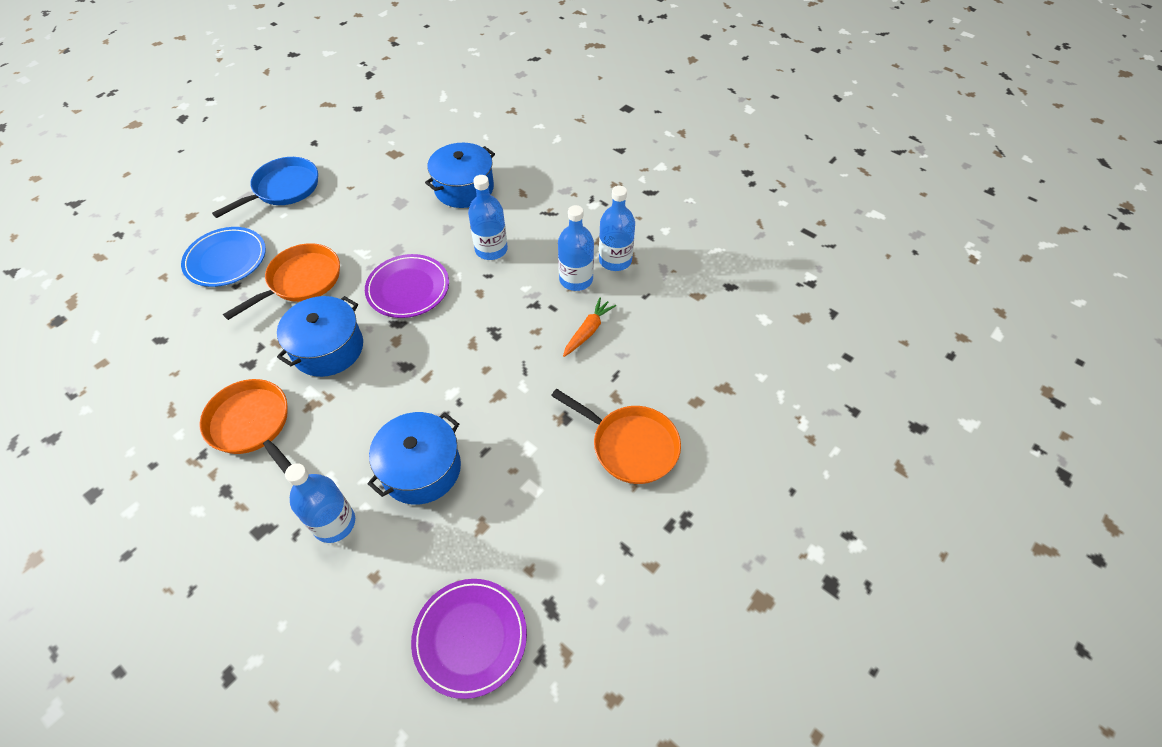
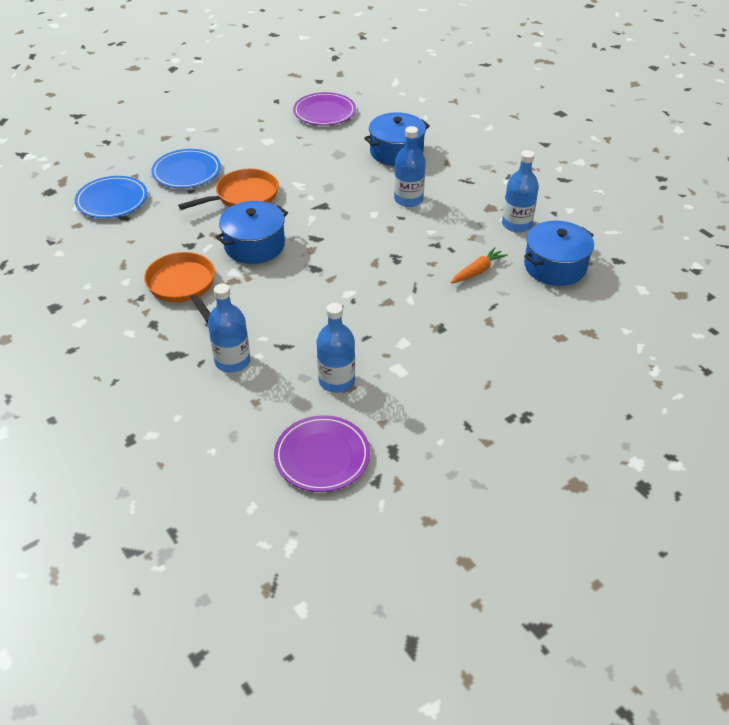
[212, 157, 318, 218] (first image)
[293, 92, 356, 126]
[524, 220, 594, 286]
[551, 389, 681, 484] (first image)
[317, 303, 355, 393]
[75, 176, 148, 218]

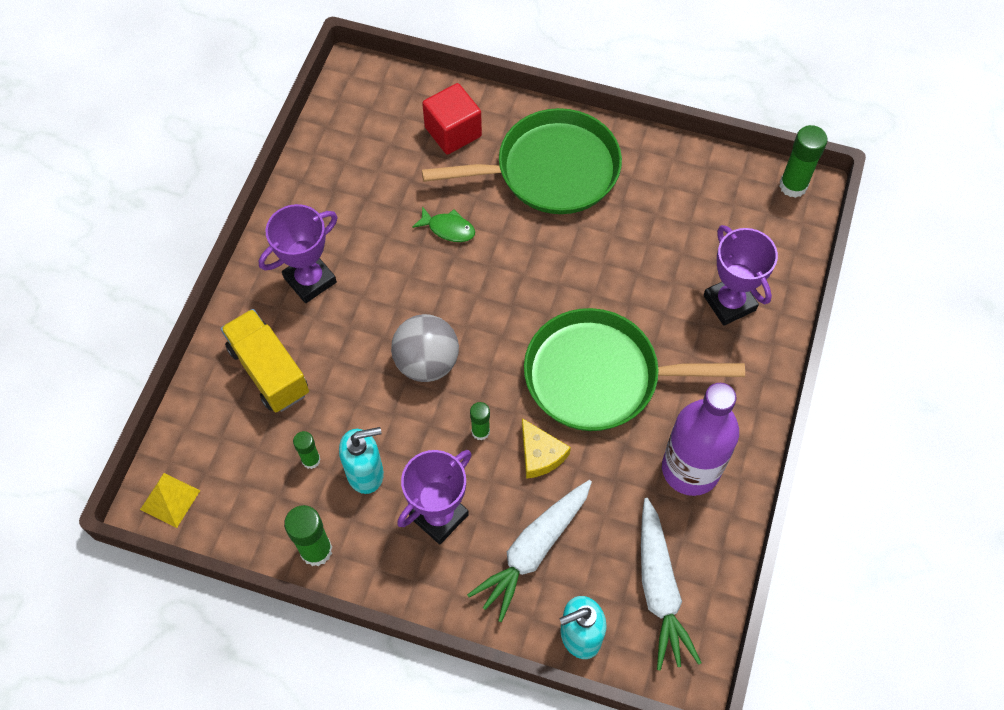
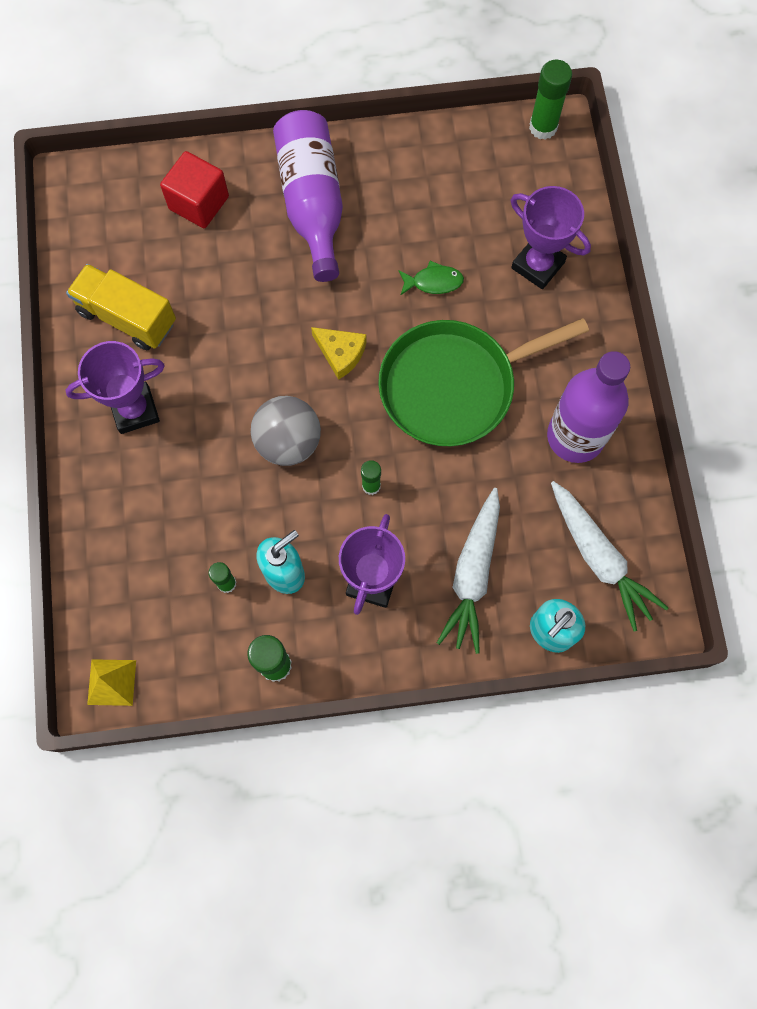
[66, 264, 176, 350]
[65, 341, 165, 434]
[399, 261, 464, 296]
[273, 110, 343, 282]
[311, 327, 367, 380]

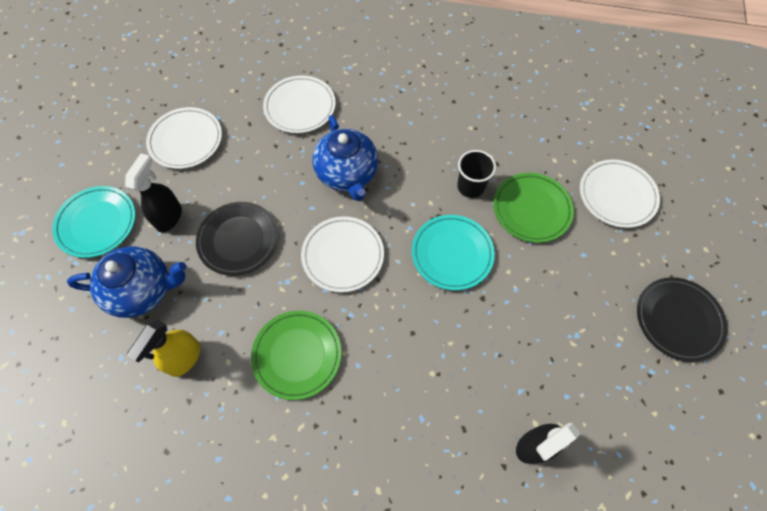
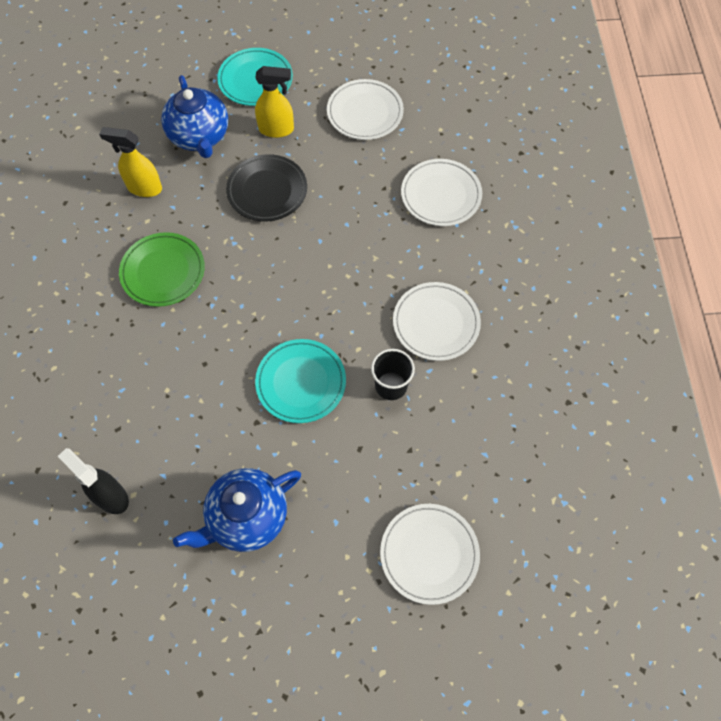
[255, 66, 294, 138]
[393, 282, 481, 361]
[173, 468, 301, 552]
[493, 173, 574, 243] (first image)
[637, 277, 728, 362] (first image)

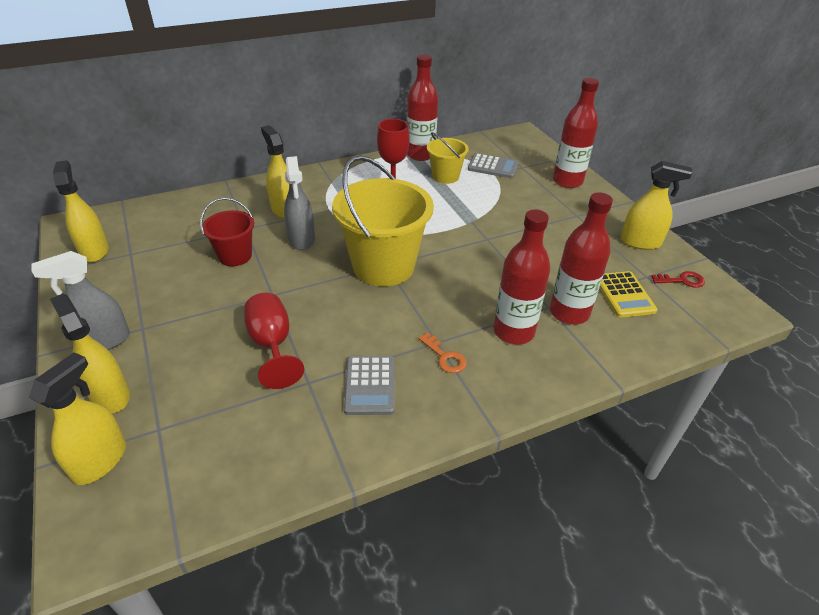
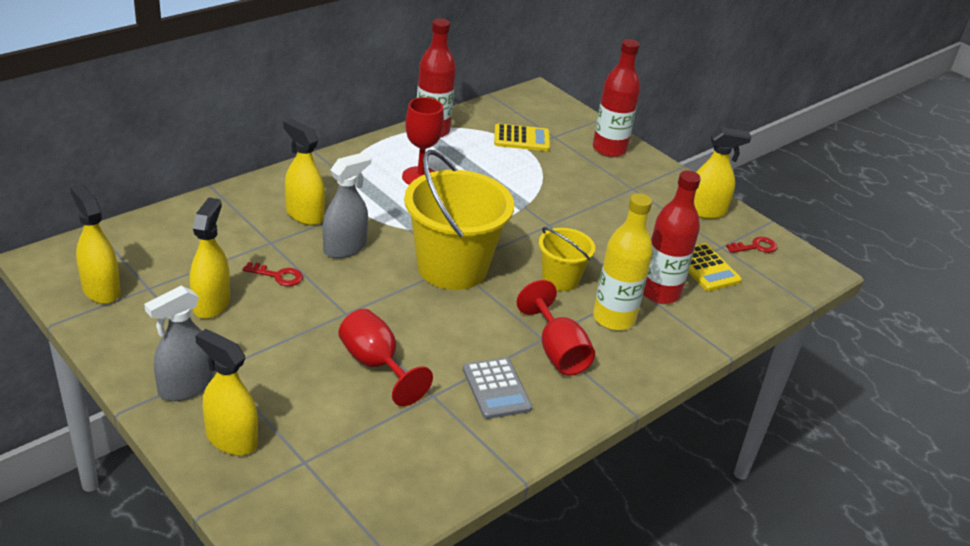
[190, 197, 230, 319]
[243, 262, 303, 286]
[323, 152, 371, 258]
[517, 280, 595, 376]
[539, 227, 595, 291]
[494, 124, 550, 151]
[593, 193, 653, 330]

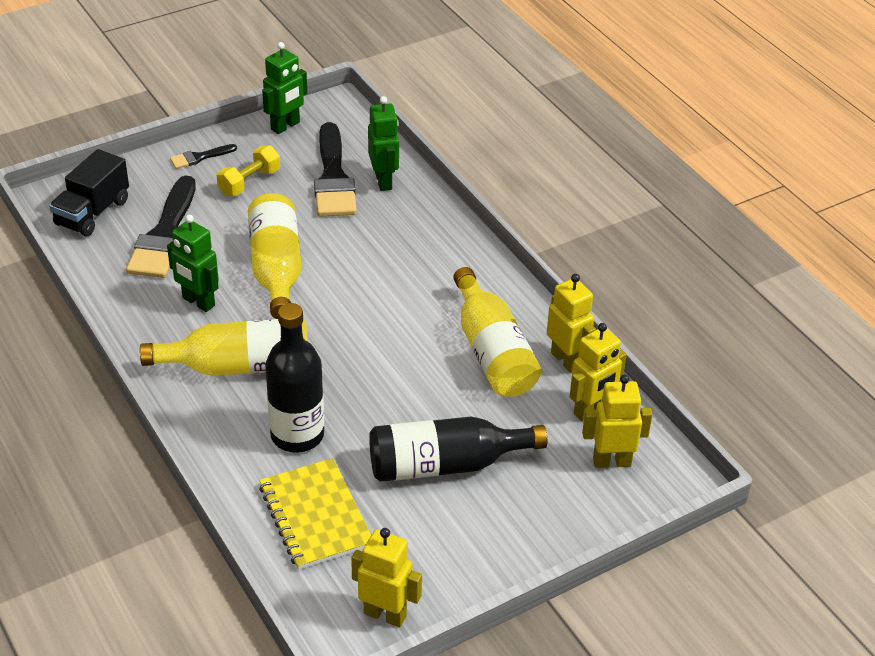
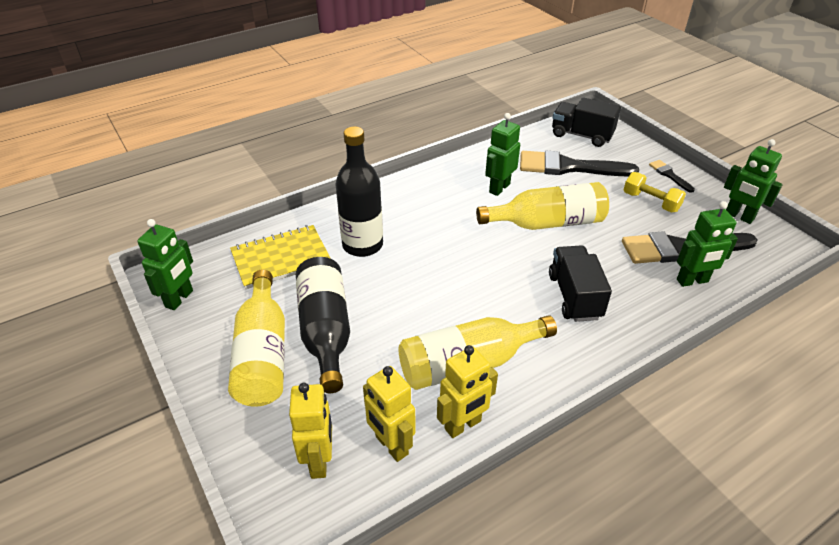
[228, 270, 285, 407]
[137, 219, 193, 310]
[549, 245, 612, 322]

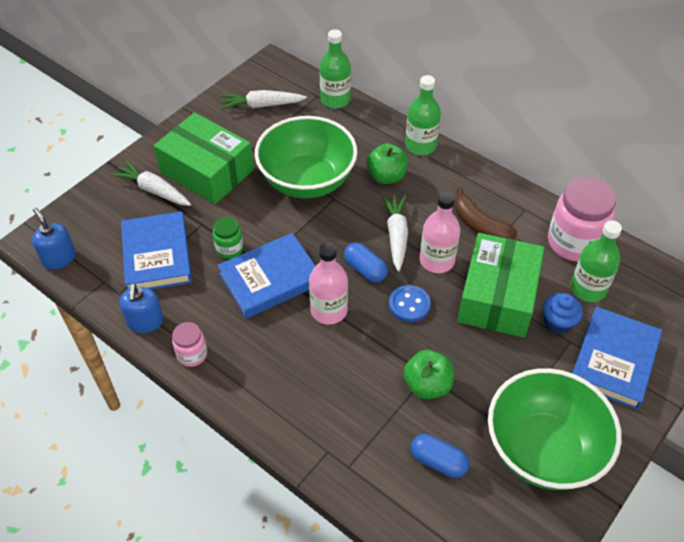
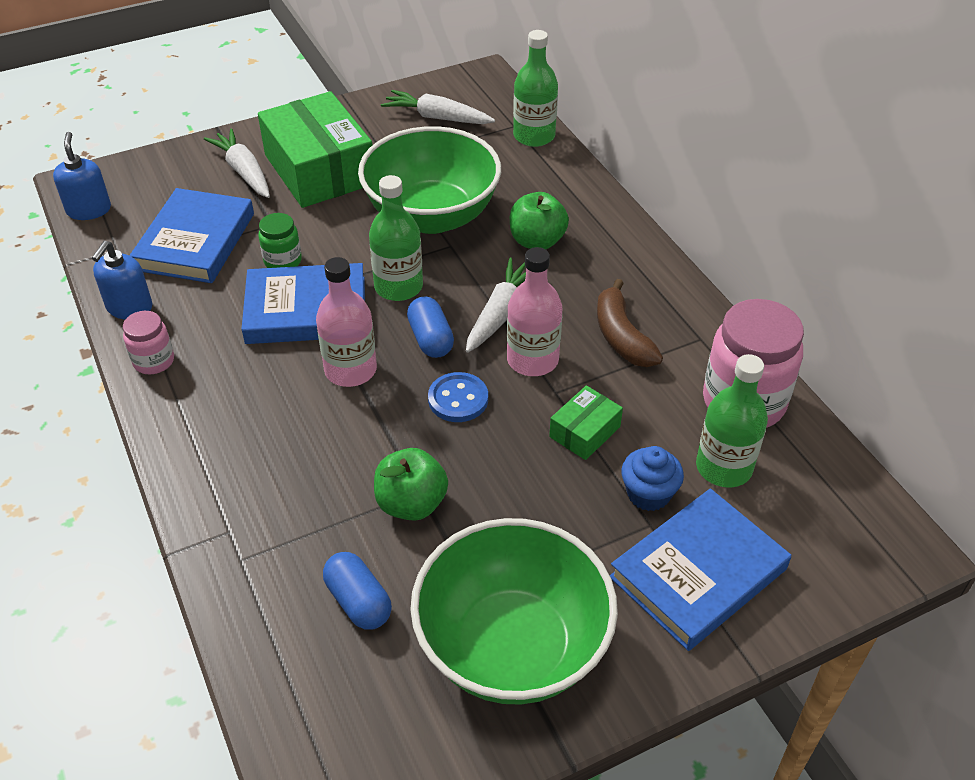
[369, 175, 423, 301]
[549, 385, 623, 460]

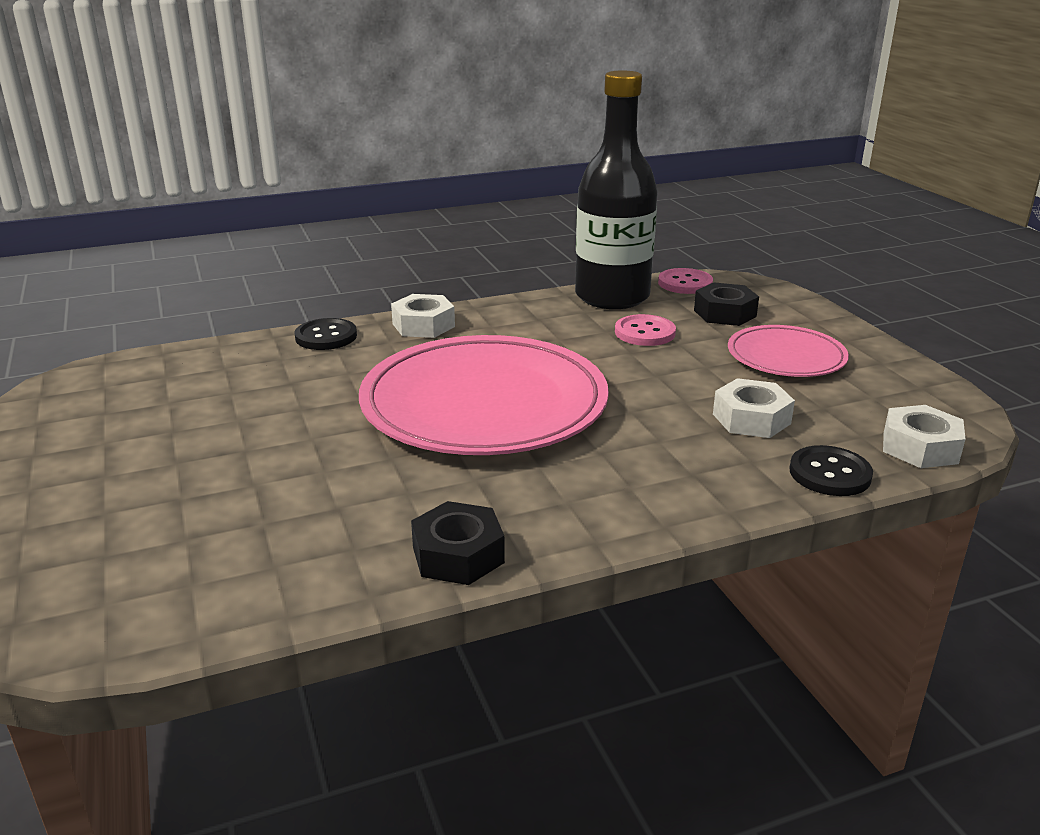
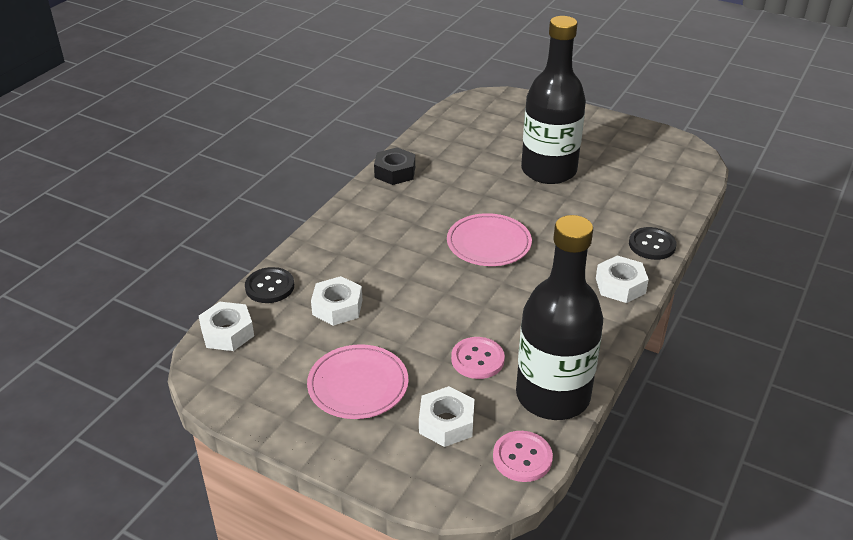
[447, 213, 532, 266]
[419, 386, 474, 447]
[521, 16, 586, 184]

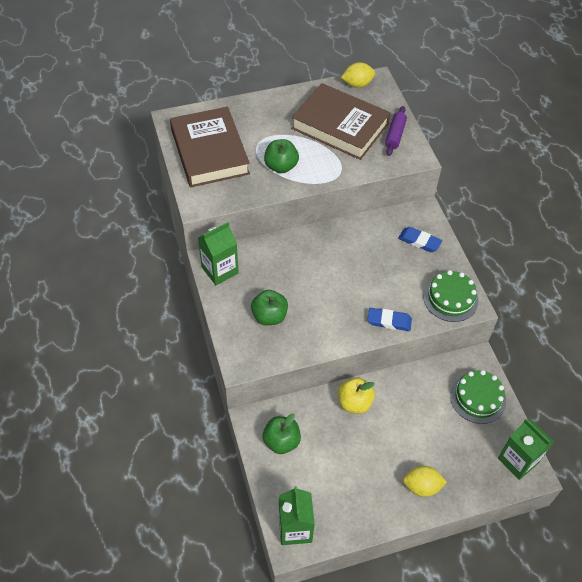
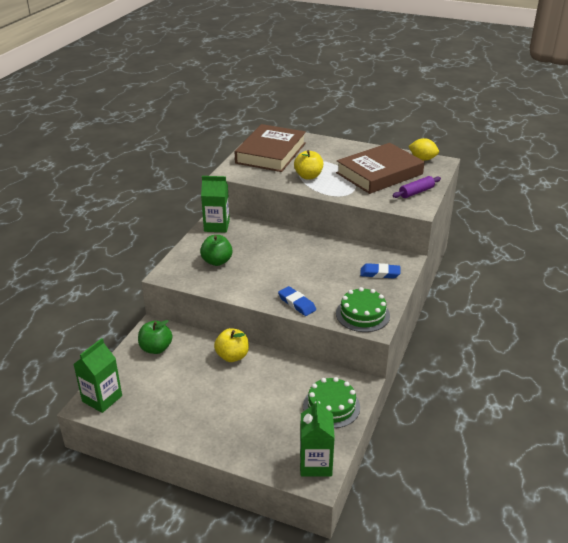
[294, 150, 323, 179]
[336, 143, 425, 194]
[360, 263, 401, 279]
[403, 466, 447, 497] (first image)

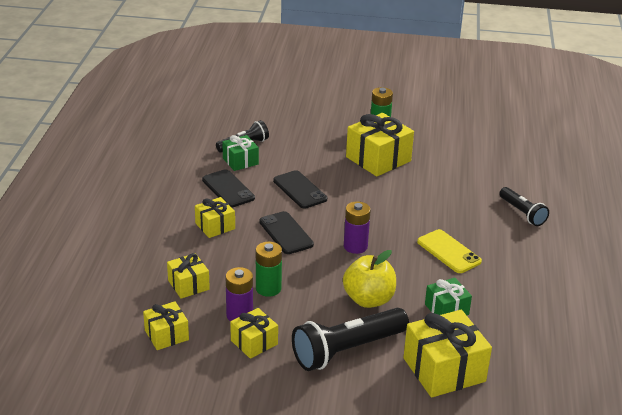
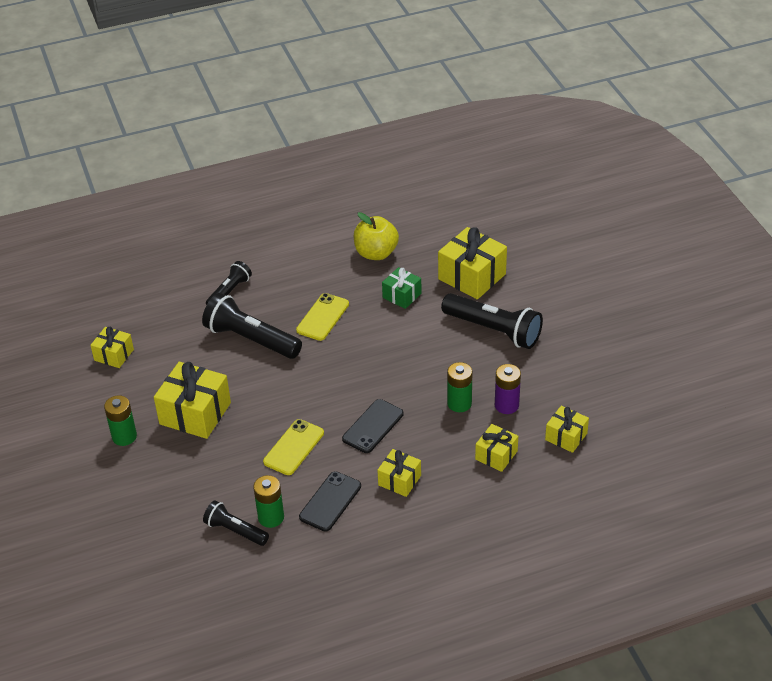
[253, 475, 284, 528]
[90, 327, 134, 368]
[263, 419, 324, 475]
[354, 212, 399, 260]
[344, 201, 371, 254] (first image)
[202, 293, 302, 359]

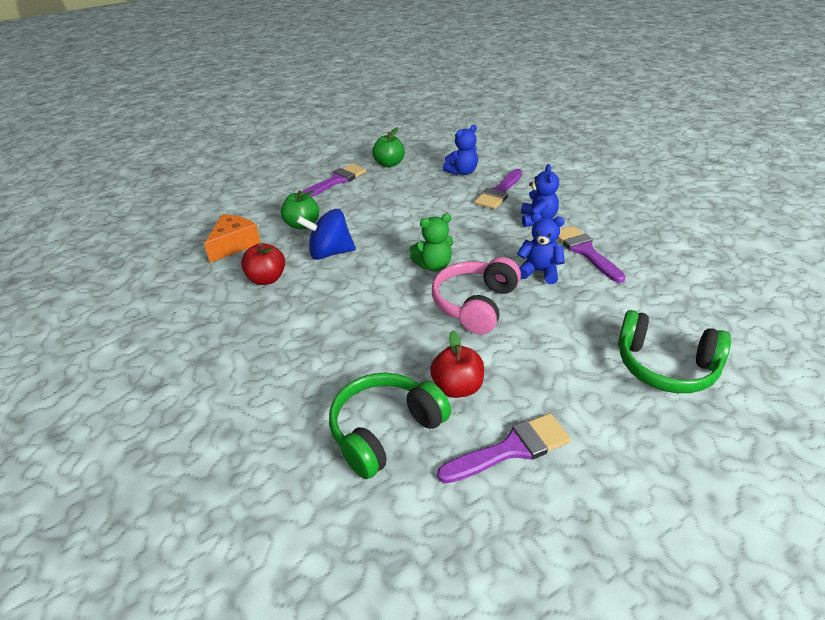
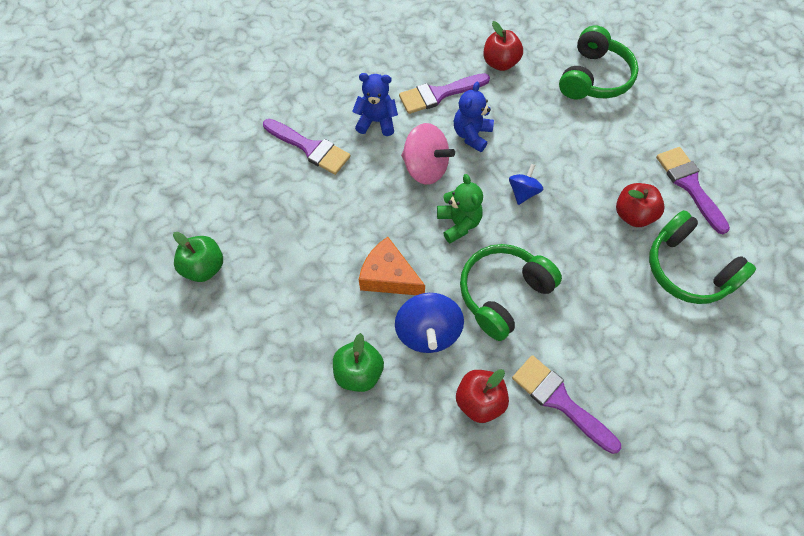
[359, 237, 425, 295]
[512, 355, 621, 454]
[509, 164, 543, 205]
[443, 125, 478, 175] (first image)
[401, 123, 455, 185]
[460, 244, 562, 341]
[483, 21, 523, 71]

